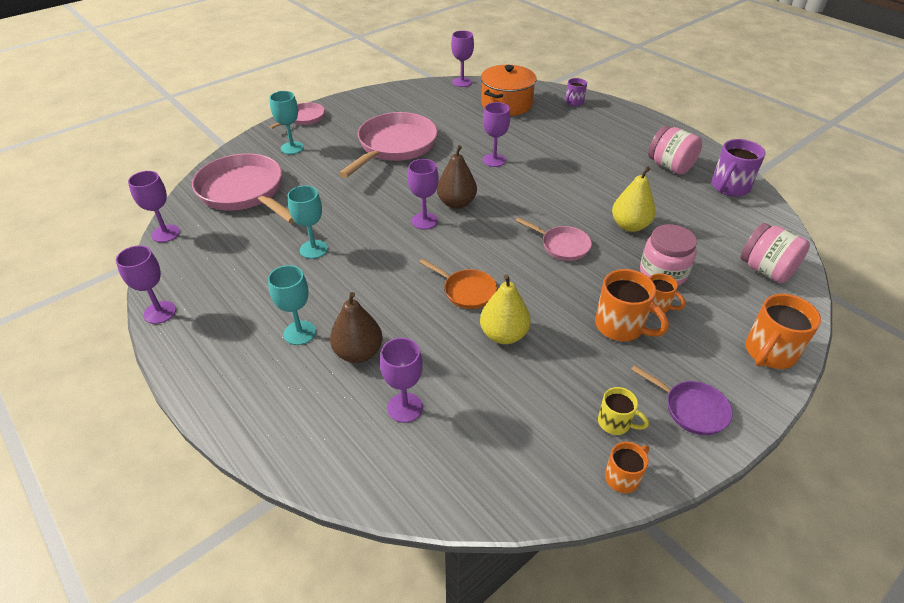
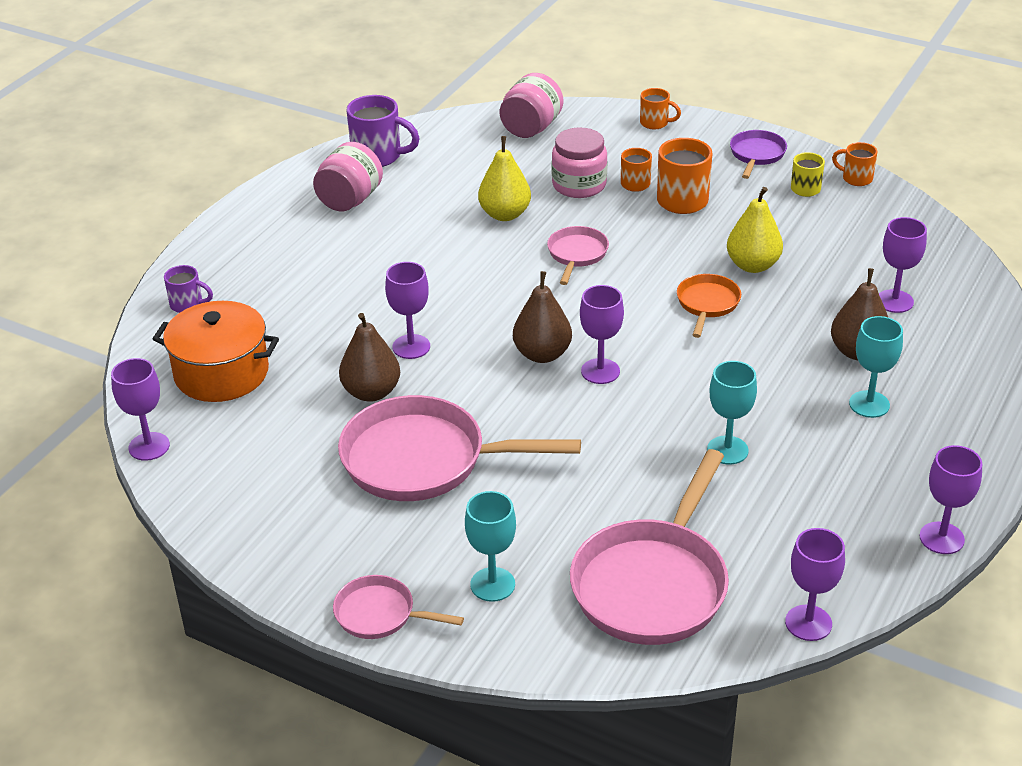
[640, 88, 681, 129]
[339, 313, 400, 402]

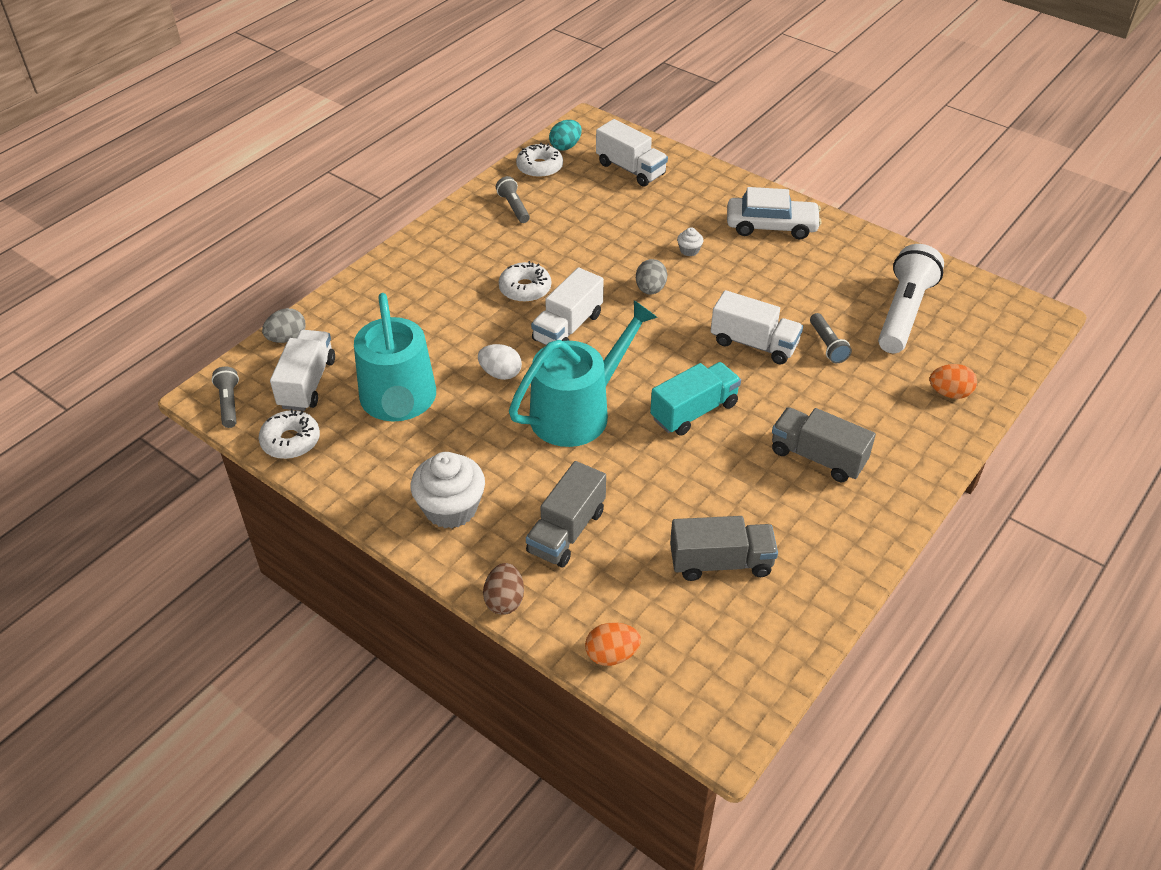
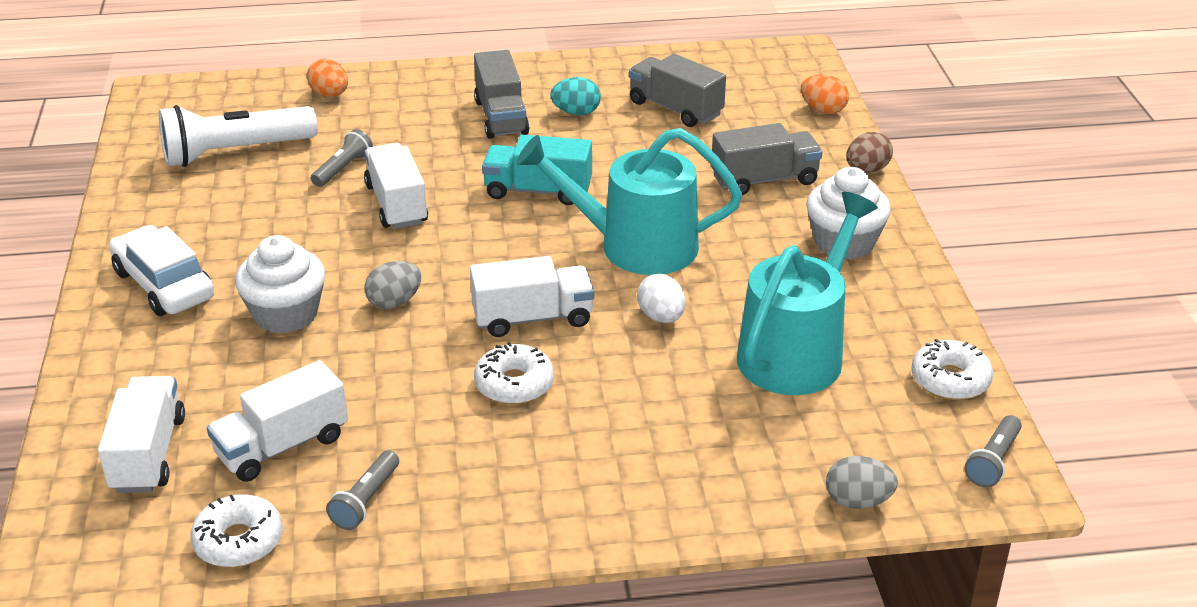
[207, 360, 348, 482]
[550, 77, 601, 115]
[235, 235, 325, 334]

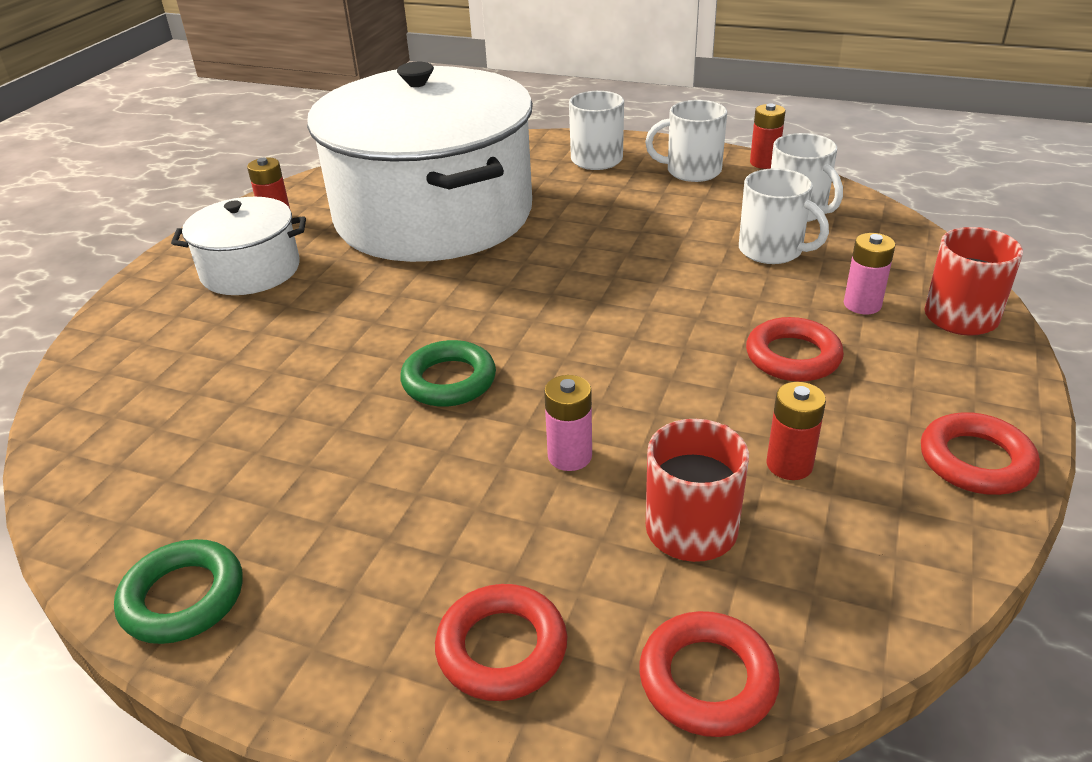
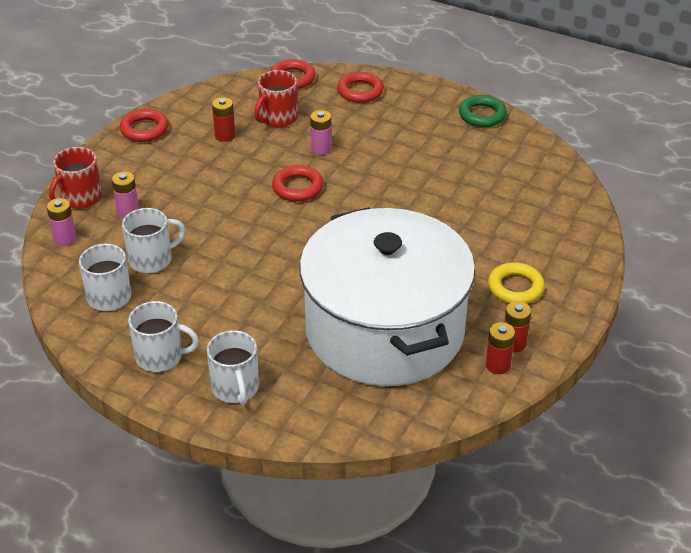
[488, 262, 545, 304]
[400, 340, 496, 407] (first image)
[122, 208, 186, 273]
[272, 165, 323, 202]
[486, 322, 515, 374]
[47, 198, 76, 246]

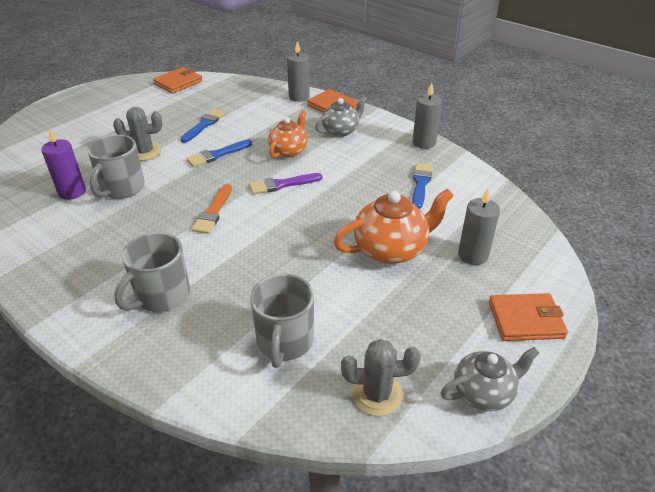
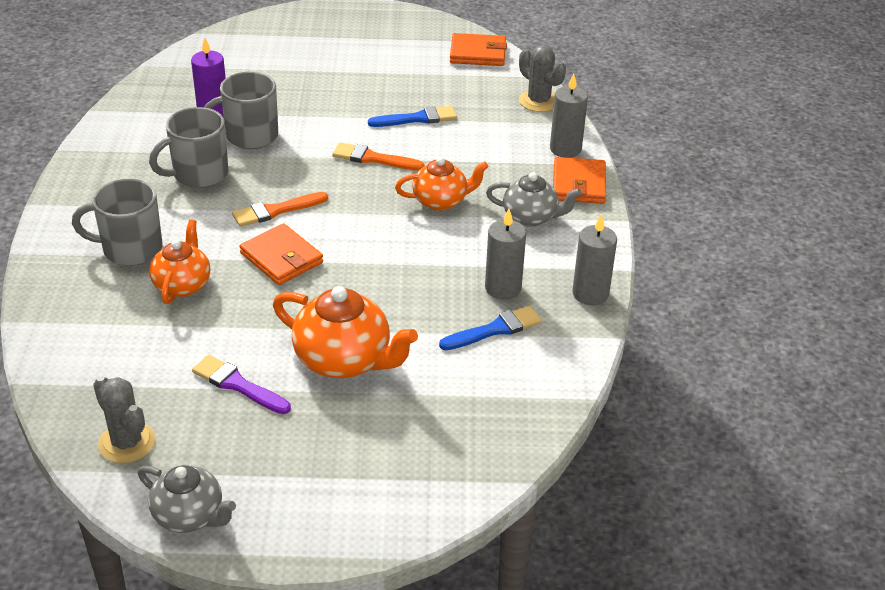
[519, 45, 566, 112]
[332, 142, 424, 171]
[192, 355, 291, 414]
[149, 107, 228, 188]
[485, 209, 526, 300]
[239, 223, 323, 285]
[149, 220, 210, 304]

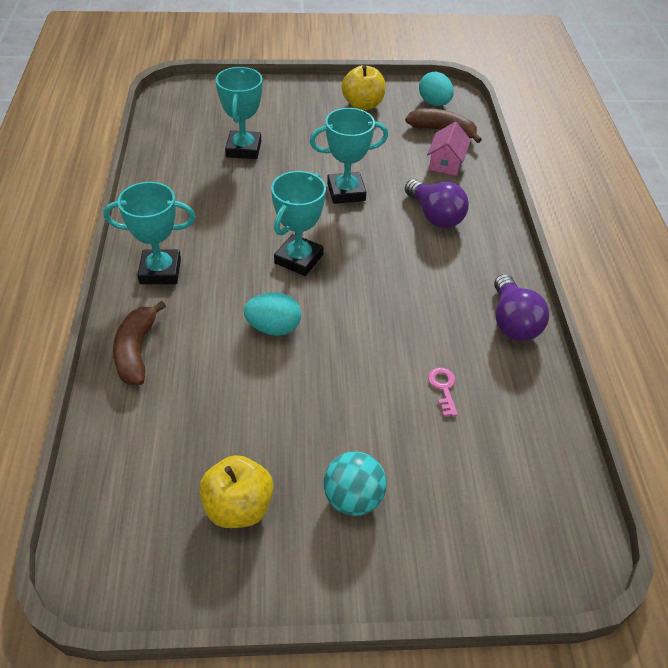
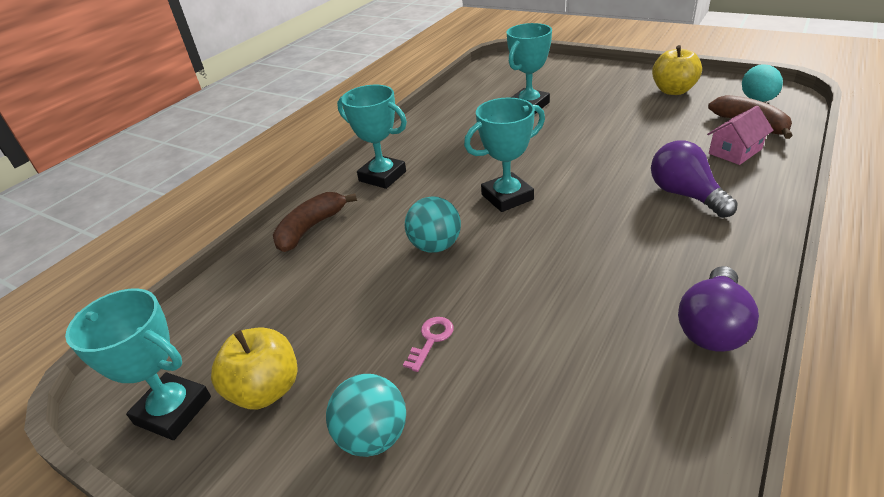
[405, 196, 461, 253]
[65, 288, 211, 440]
[651, 140, 738, 218]
[403, 317, 454, 372]

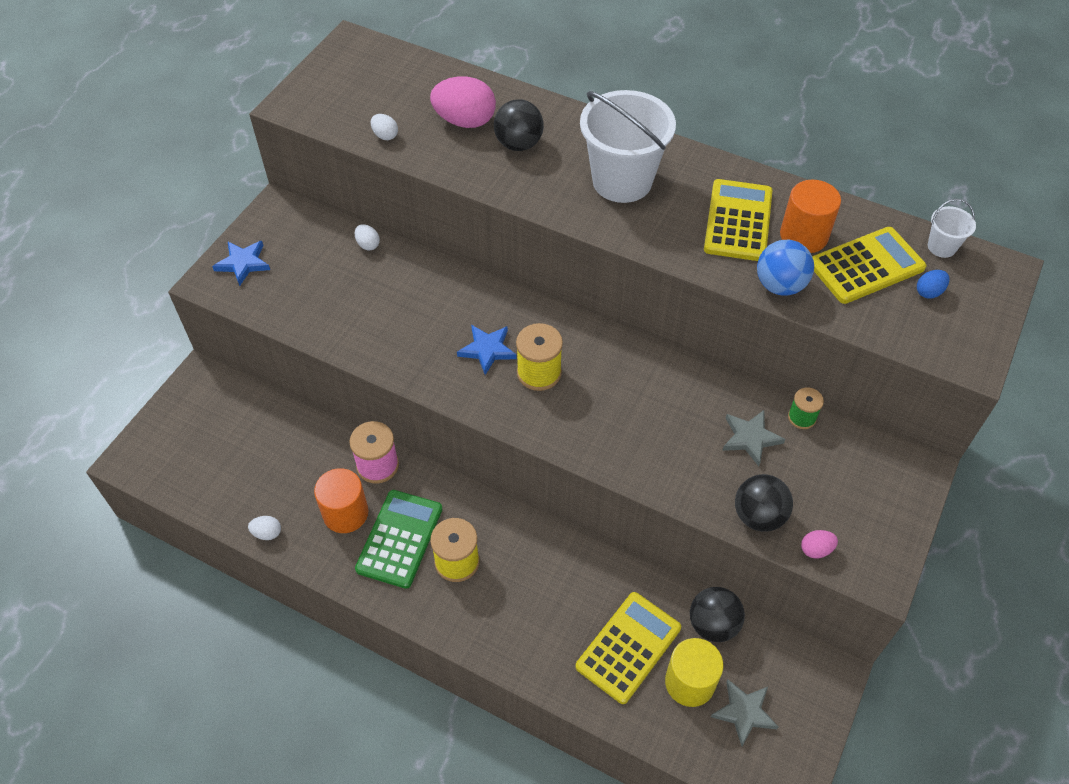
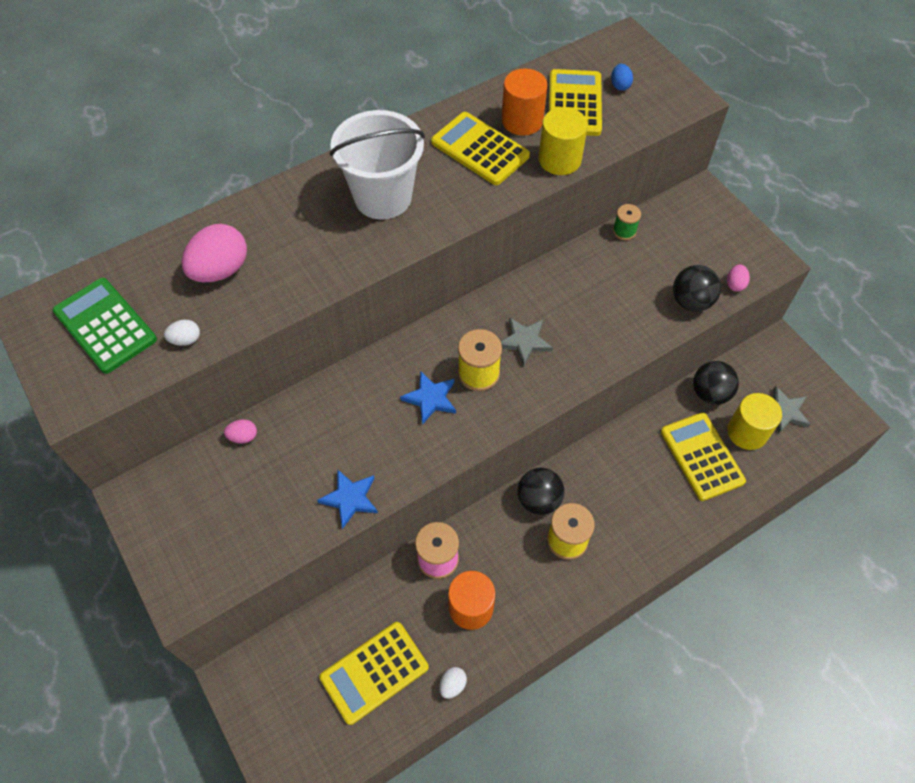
[317, 469, 378, 529]
[224, 419, 257, 444]
[53, 278, 157, 374]
[517, 468, 565, 515]
[500, 317, 553, 367]
[539, 107, 588, 175]
[928, 199, 976, 258] (first image)
[319, 622, 429, 725]

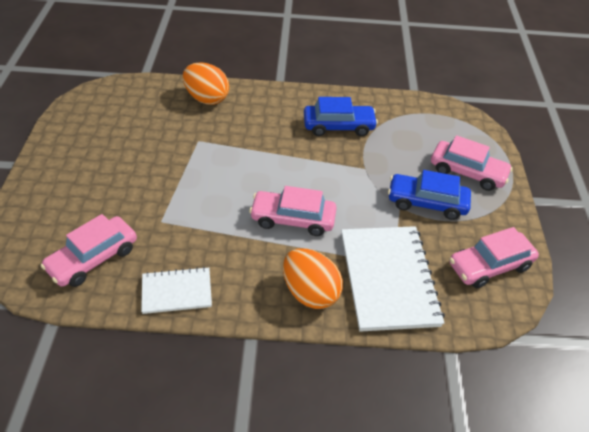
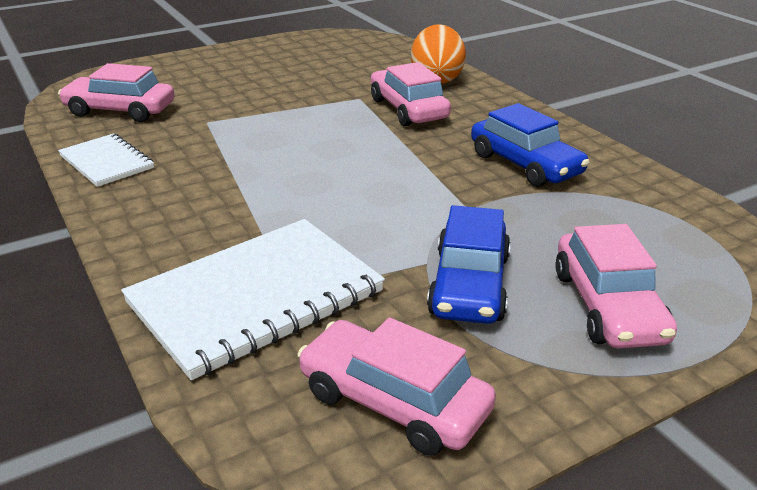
[371, 62, 451, 126]
[283, 248, 343, 309] (first image)
[427, 205, 511, 324]

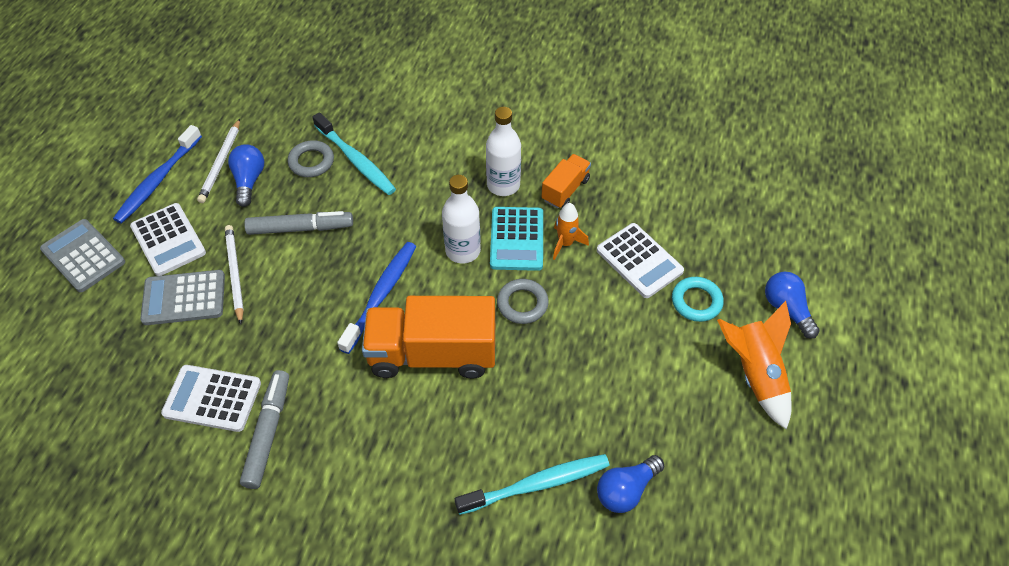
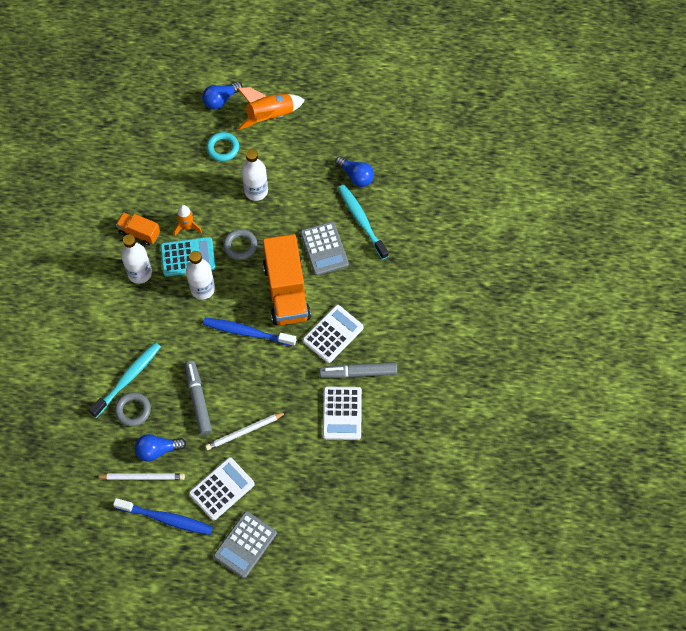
[300, 222, 349, 276]
[303, 305, 364, 363]
[241, 149, 268, 201]

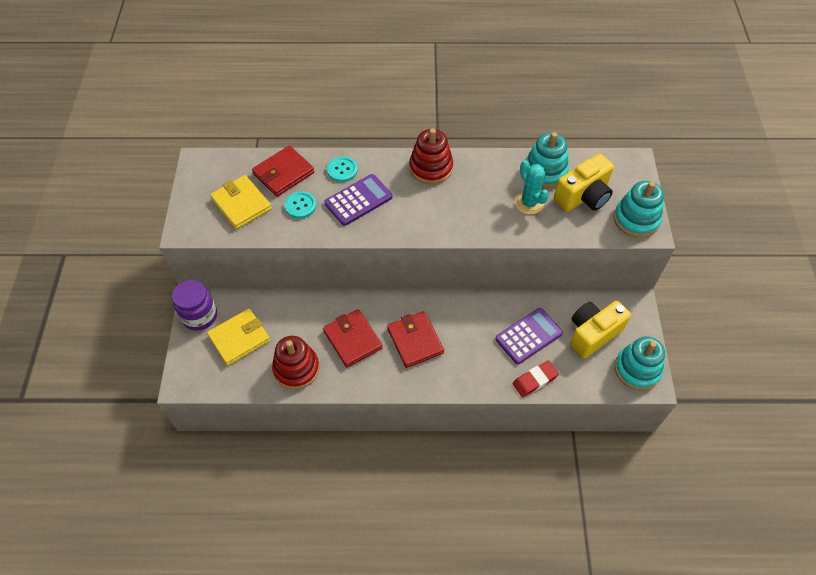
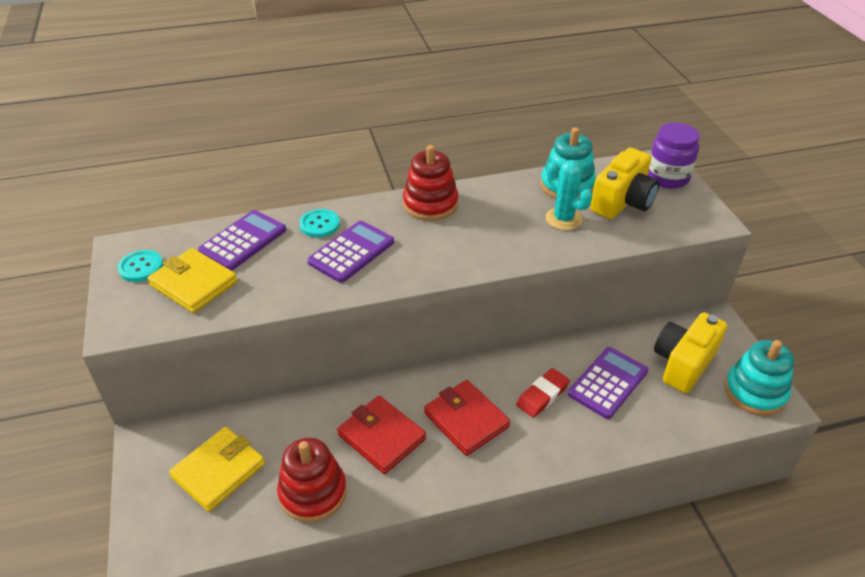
[647, 122, 700, 189]
[198, 210, 286, 270]
[118, 250, 163, 282]
[516, 368, 570, 418]
[614, 181, 664, 238] (first image)

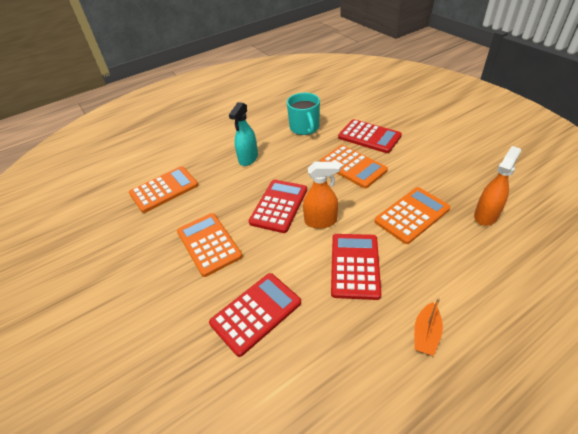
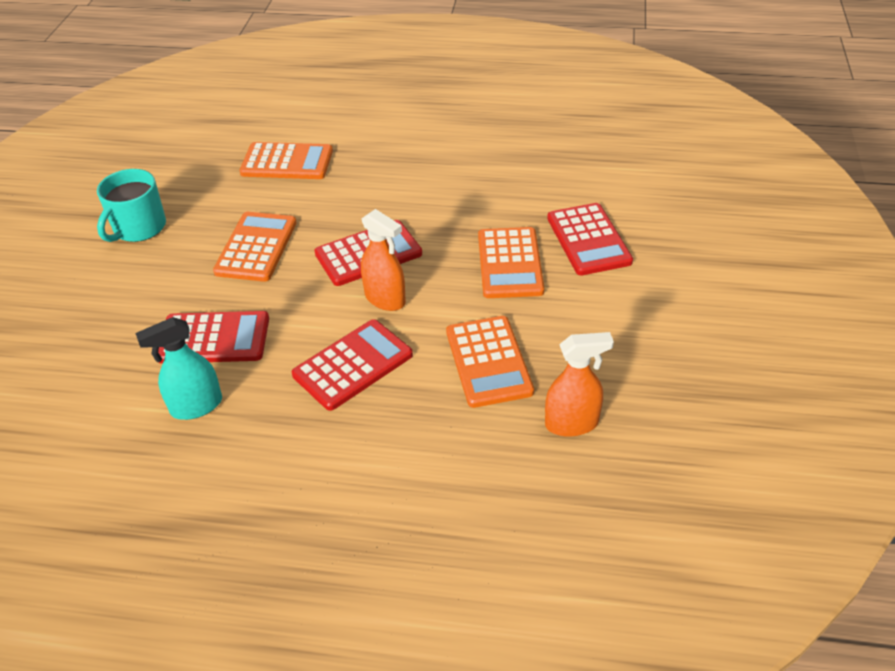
[135, 317, 222, 420]
[97, 169, 166, 242]
[446, 316, 534, 408]
[414, 298, 443, 356] (first image)

